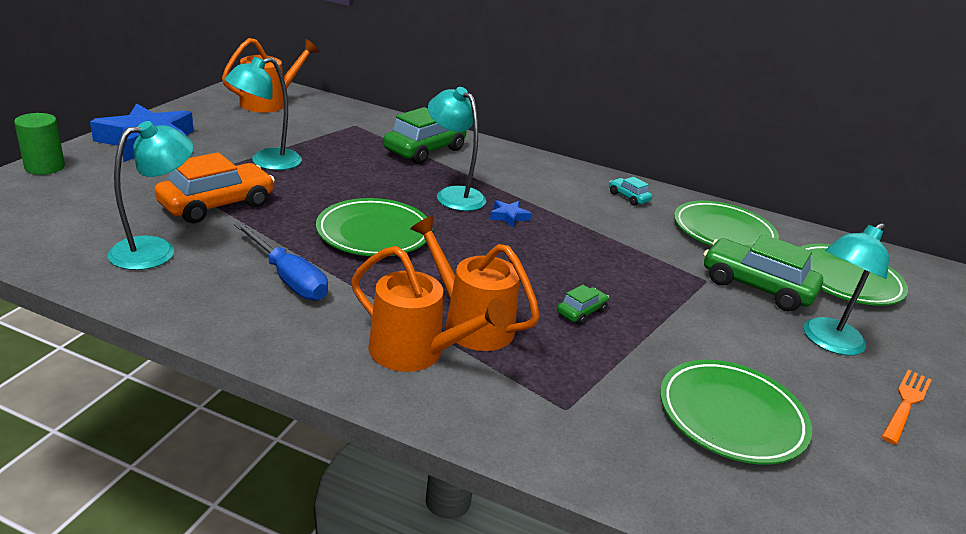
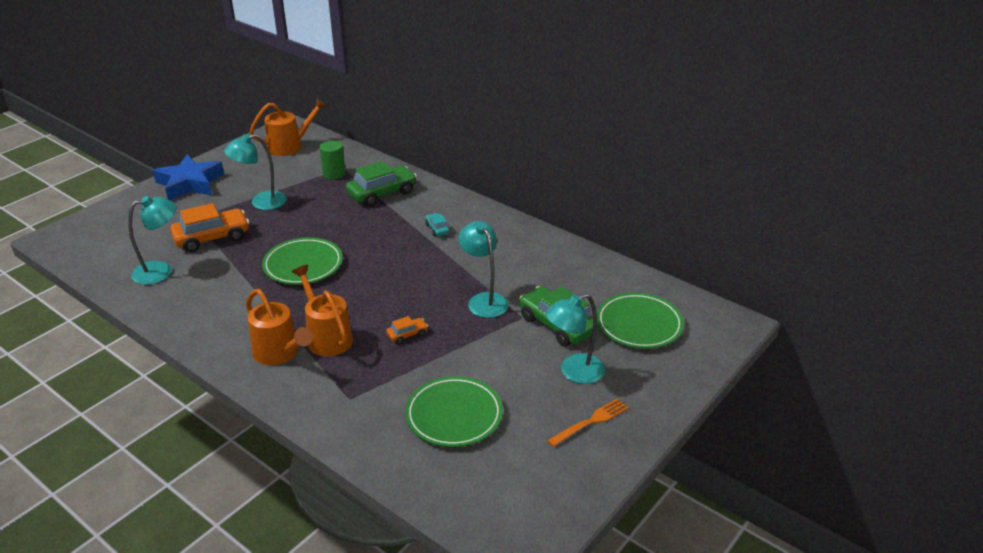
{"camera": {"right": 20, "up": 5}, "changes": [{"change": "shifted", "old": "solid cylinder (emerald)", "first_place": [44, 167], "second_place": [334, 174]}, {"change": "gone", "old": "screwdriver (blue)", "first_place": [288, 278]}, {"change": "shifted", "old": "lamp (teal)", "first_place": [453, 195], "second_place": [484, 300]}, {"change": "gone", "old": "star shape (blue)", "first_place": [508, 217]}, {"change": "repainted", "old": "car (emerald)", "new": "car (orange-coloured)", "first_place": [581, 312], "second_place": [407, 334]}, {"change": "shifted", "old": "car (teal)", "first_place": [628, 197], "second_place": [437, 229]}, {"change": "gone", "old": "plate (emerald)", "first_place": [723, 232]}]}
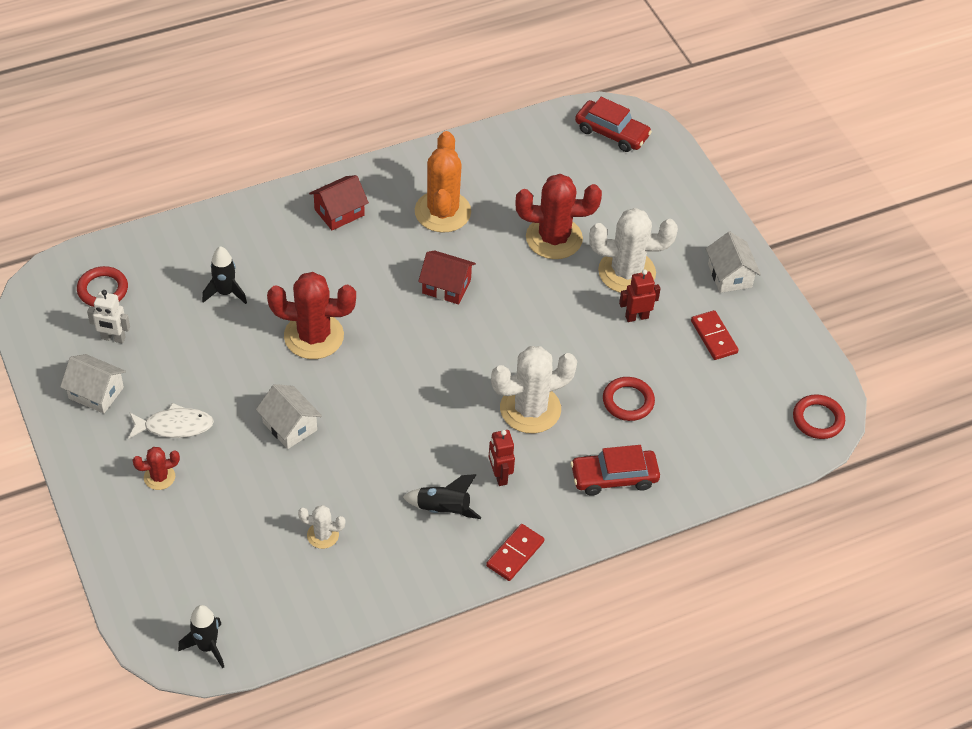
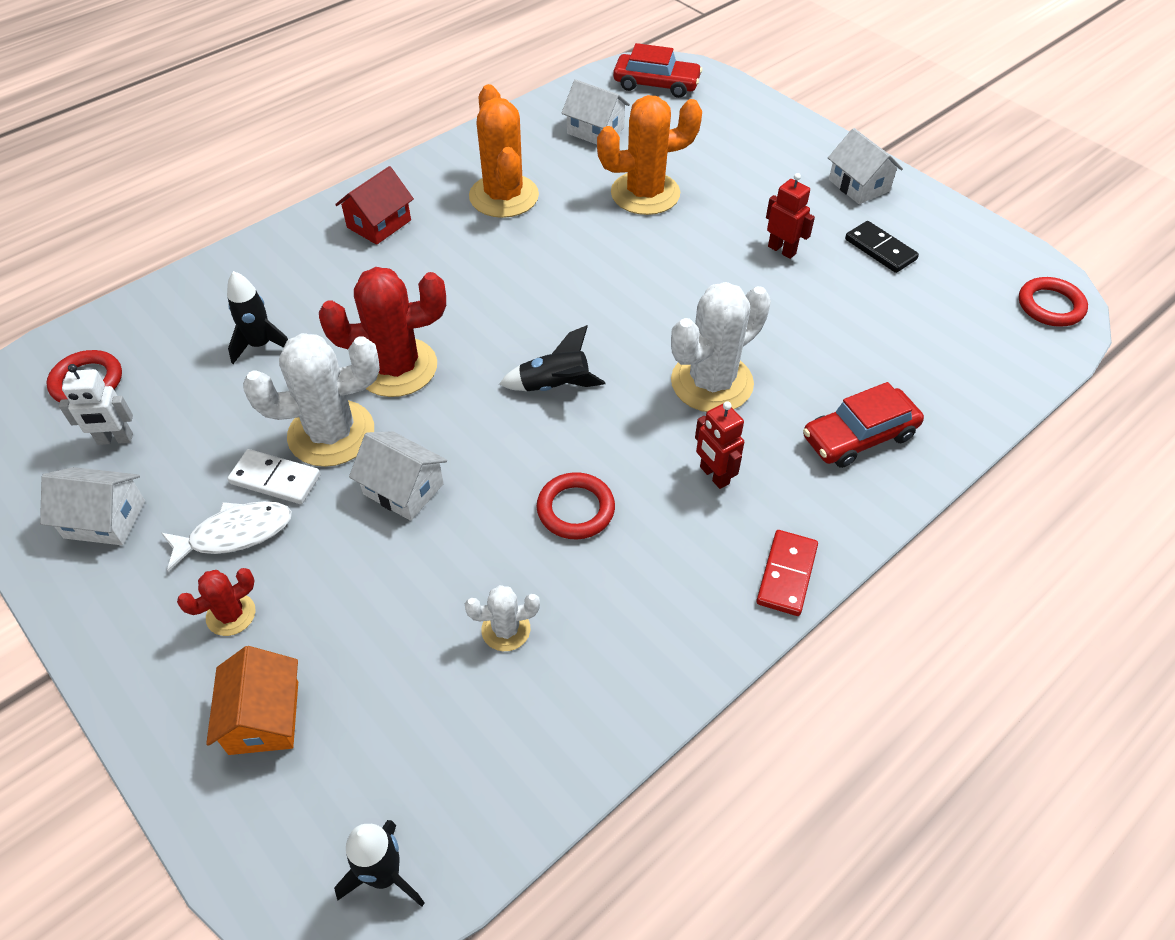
{"camera": {"right": -15, "up": 0}, "changes": [{"change": "shifted", "old": "rocket (ebony)", "first_place": [443, 509], "second_place": [554, 386]}, {"change": "gone", "old": "cottage (crimson)", "first_place": [446, 286]}, {"change": "repainted", "old": "cactus (crimson)", "new": "cactus (orange-coloured)", "first_place": [554, 238], "second_place": [645, 193]}, {"change": "shifted", "old": "cactus (pure white)", "first_place": [626, 272], "second_place": [331, 433]}, {"change": "shifted", "old": "hoop (crimson)", "first_place": [628, 401], "second_place": [575, 509]}, {"change": "rotated", "old": "robot figure (crimson)", "first_place": [636, 317], "second_place": [782, 250], "degrees": 75}, {"change": "repainted", "old": "domino (crimson)", "new": "domino (ebony)", "first_place": [714, 337], "second_place": [880, 249]}, {"change": "new", "new": "cottage (orange-coloured)", "second_place": [264, 717]}, {"change": "new", "new": "domino (pure white)", "second_place": [275, 479]}, {"change": "new", "new": "cottage (pure white)", "second_place": [595, 131]}]}
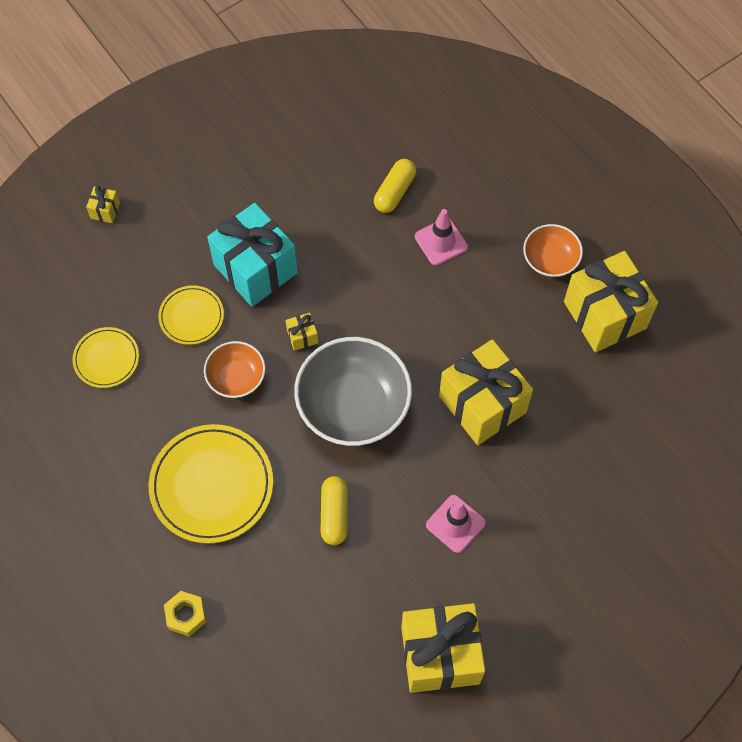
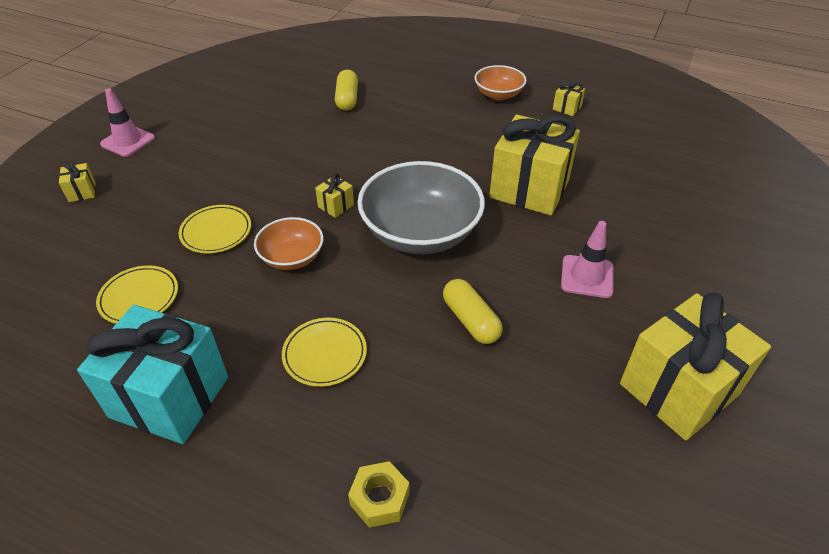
{"camera": {"right": -30, "up": -20}, "changes": [{"change": "scaled", "old": "plate (golden)", "first_place": [212, 485], "second_place": [325, 354], "factor": 0.56}, {"change": "shifted", "old": "gift (teal)", "first_place": [255, 269], "second_place": [170, 397]}, {"change": "shifted", "old": "traffic cone (rosy)", "first_place": [441, 242], "second_place": [128, 141]}, {"change": "scaled", "old": "gift (golden)", "first_place": [604, 315], "second_place": [567, 108], "factor": 0.4}]}
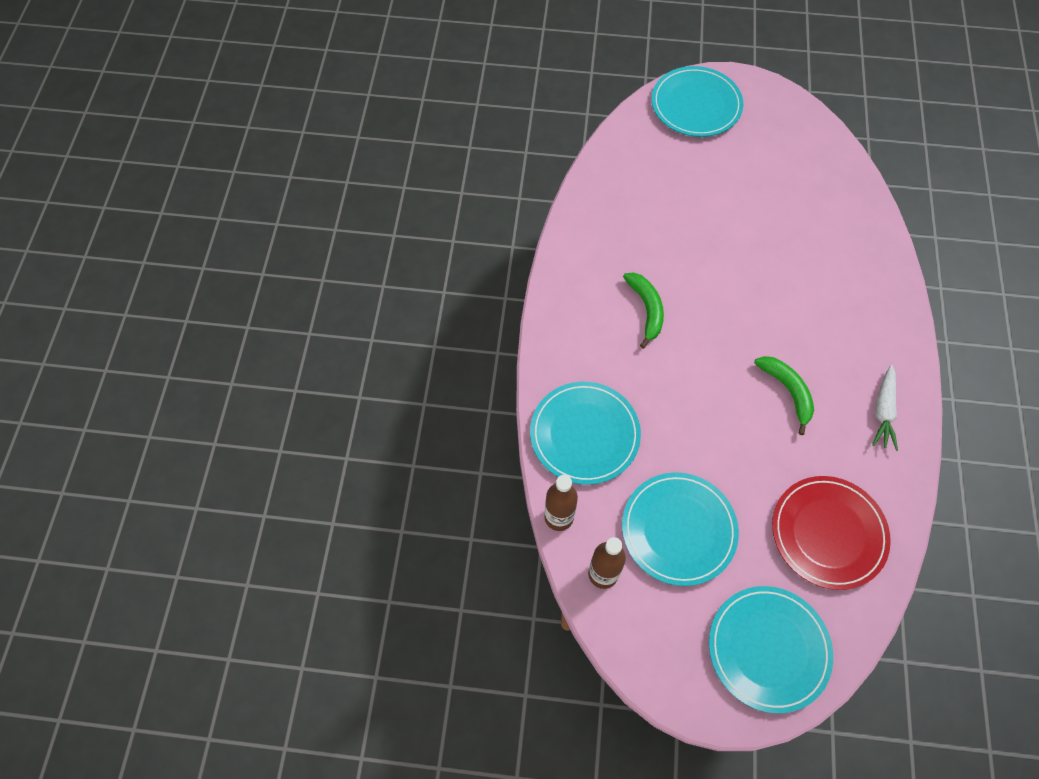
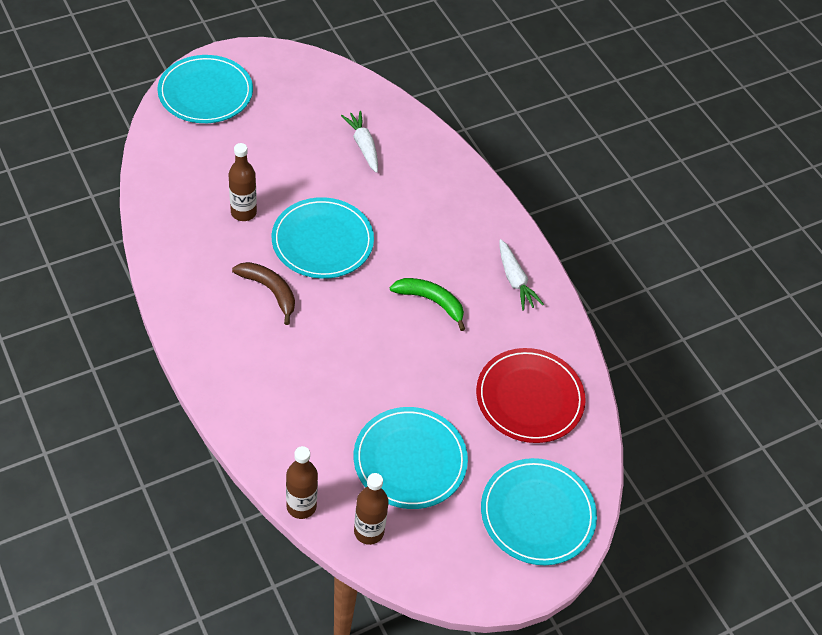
{"camera": {"right": -40, "up": -10}, "changes": [{"change": "shifted", "old": "plate (teal)", "first_place": [584, 434], "second_place": [322, 241]}, {"change": "repainted", "old": "banana fruit (emerald)", "new": "banana fruit (brown)", "first_place": [646, 309], "second_place": [270, 291]}, {"change": "new", "new": "flask (brown)", "second_place": [243, 212]}, {"change": "new", "new": "carrot (pure white)", "second_place": [363, 145]}]}
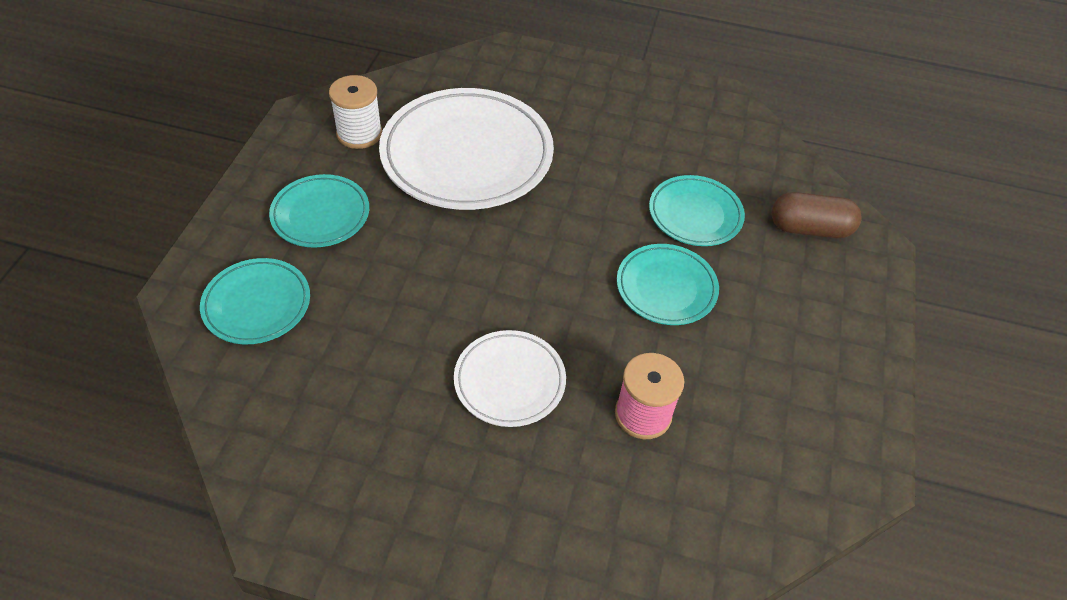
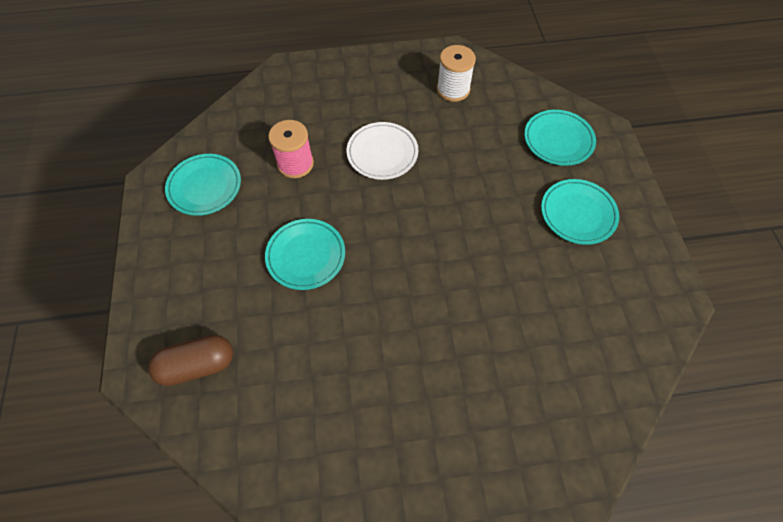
{"camera": {"right": 160, "up": 10}, "changes": [{"change": "shifted", "old": "spool (pure white)", "first_place": [359, 134], "second_place": [453, 89]}, {"change": "gone", "old": "plate (pure white)", "first_place": [467, 155]}, {"change": "shifted", "old": "plate (teal)", "first_place": [695, 214], "second_place": [205, 187]}]}
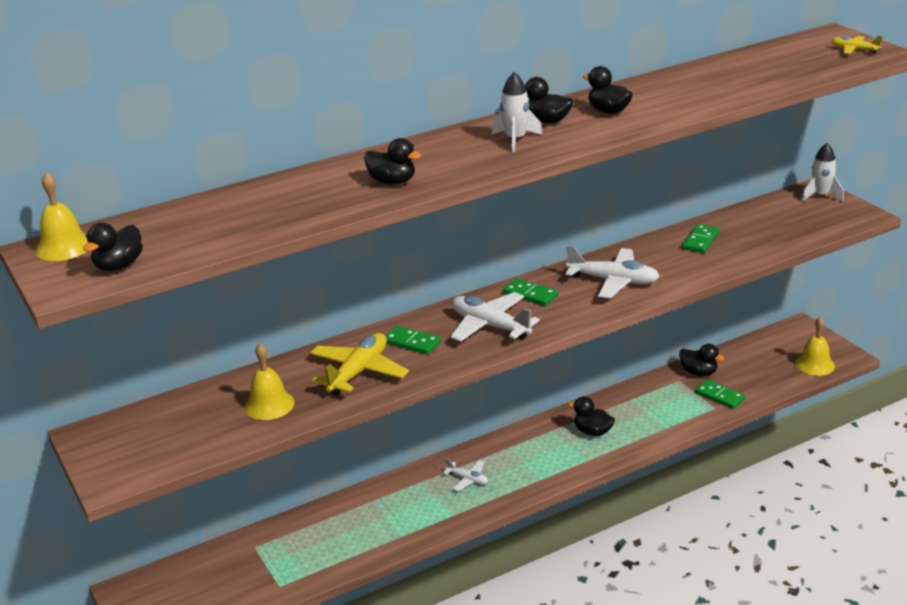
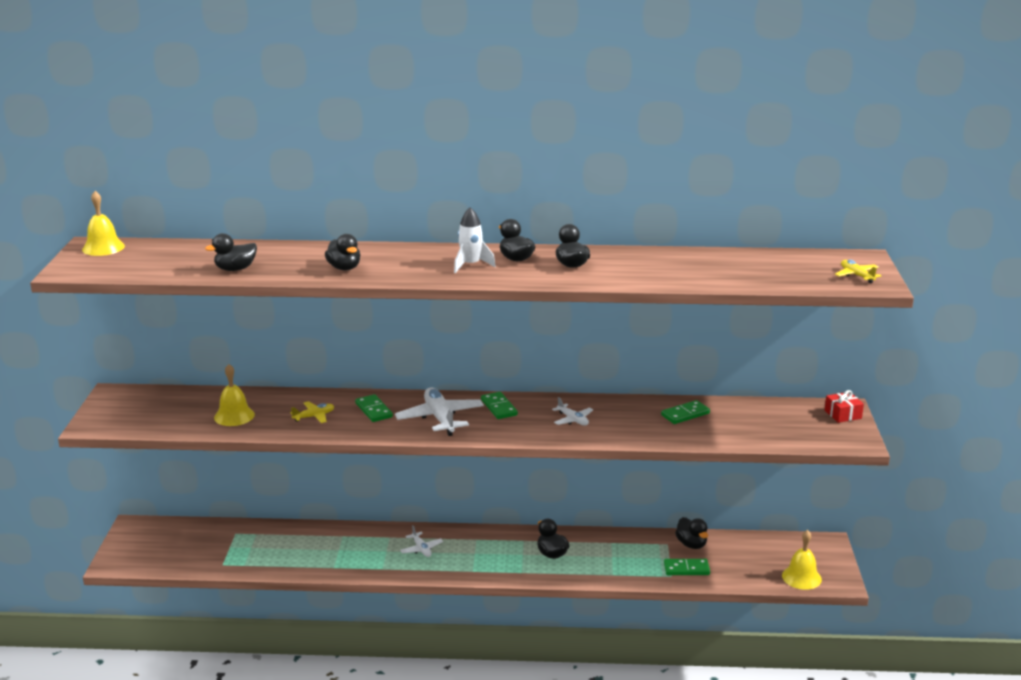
{"camera": {"right": 30, "up": -5}, "changes": [{"change": "shifted", "old": "rubber duck (ebony)", "first_place": [119, 266], "second_place": [235, 269]}, {"change": "scaled", "old": "toy plane (golden)", "first_place": [358, 372], "second_place": [314, 416], "factor": 0.53}, {"change": "scaled", "old": "toy plane (pure white)", "first_place": [613, 281], "second_place": [573, 420], "factor": 0.53}, {"change": "rotated", "old": "domino (emerald)", "first_place": [720, 396], "second_place": [686, 569], "degrees": -75}, {"change": "swapped", "old": "rocket (pure white)", "new": "gift (crimson)", "first_place": [821, 196], "second_place": [843, 414]}]}
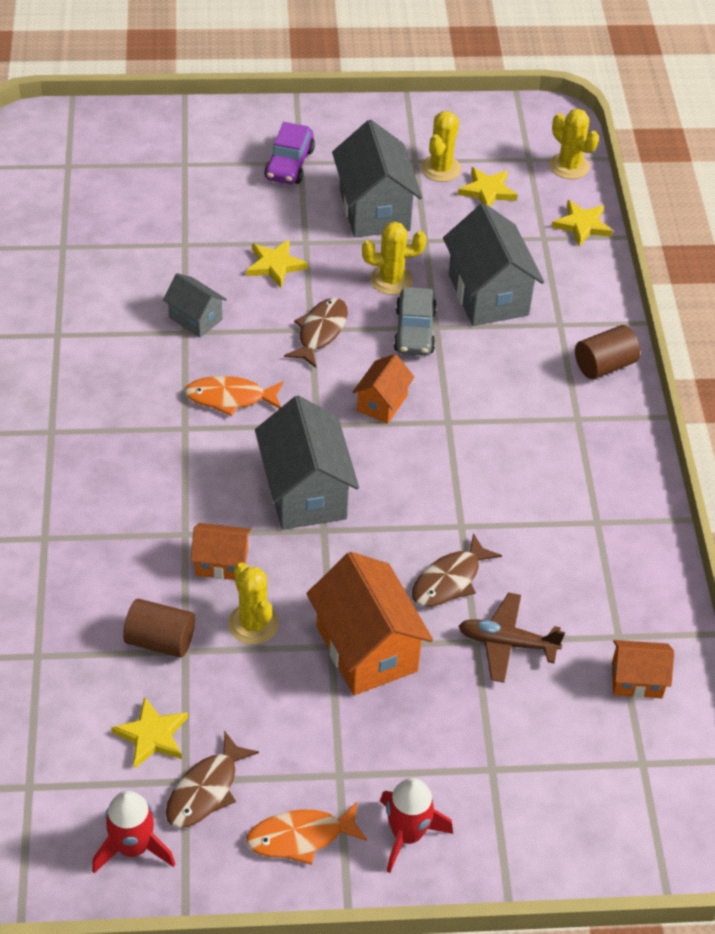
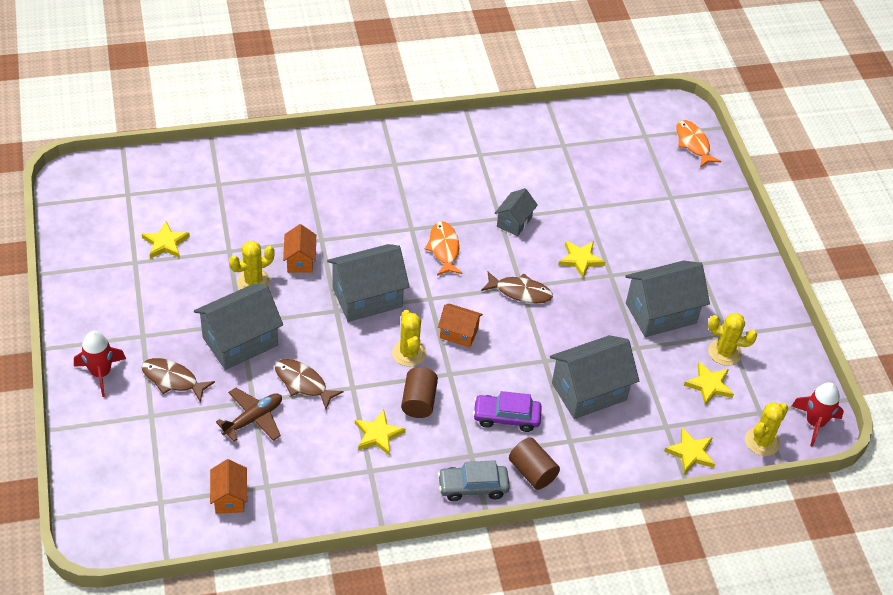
{"camera": {"right": 80, "up": 0}, "changes": [{"change": "shifted", "old": "rocket (crimson)", "first_place": [133, 847], "second_place": [814, 423]}, {"change": "shifted", "old": "solid cylinder (brown)", "first_place": [160, 640], "second_place": [418, 401]}, {"change": "shifted", "old": "fish figure (brown)", "first_place": [206, 790], "second_place": [173, 380]}, {"change": "shifted", "old": "fish figure (orange-coloured)", "first_place": [301, 837], "second_place": [693, 144]}, {"change": "shifted", "old": "car (royal purple)", "first_place": [289, 164], "second_place": [506, 417]}, {"change": "repainted", "old": "cottage (orange-coloured)", "new": "cottage (ash-grey)", "first_place": [366, 649], "second_place": [240, 341]}, {"change": "shifted", "old": "cactus (golden)", "first_place": [391, 280], "second_place": [409, 353]}, {"change": "shifted", "old": "car (ash-grey)", "first_place": [414, 331], "second_place": [473, 487]}, {"change": "rotated", "old": "toy plane (brown)", "first_place": [507, 643], "second_place": [253, 419], "degrees": 45}, {"change": "new", "new": "star shape (golden)", "second_place": [378, 435]}]}
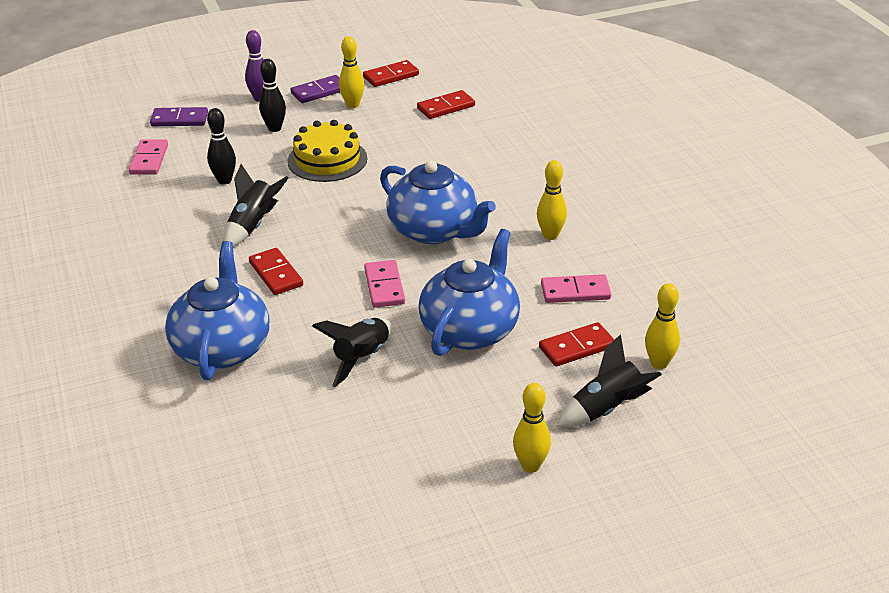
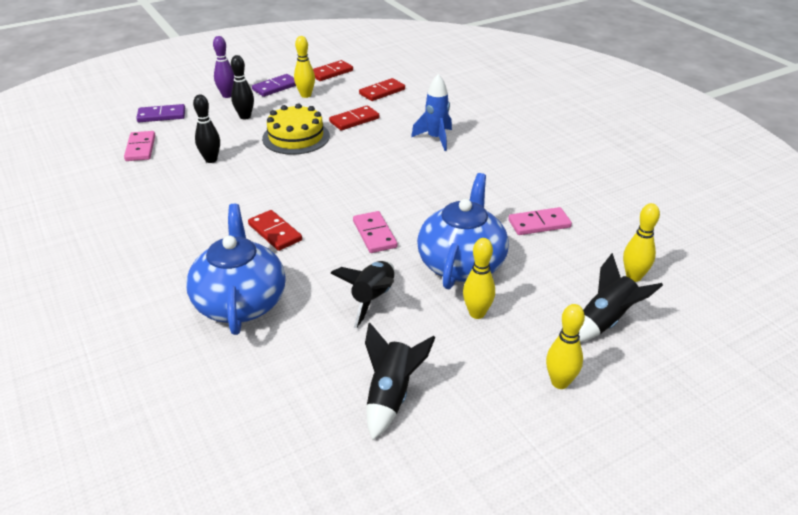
{"camera": {"right": -10, "up": 0}, "changes": [{"change": "shifted", "old": "rocket (ebony)", "first_place": [253, 225], "second_place": [391, 396]}, {"change": "gone", "old": "teapot (blue)", "first_place": [434, 230]}, {"change": "shifted", "old": "bowling pin (golden)", "first_place": [550, 235], "second_place": [477, 313]}, {"change": "shifted", "old": "domino (crimson)", "first_place": [577, 347], "second_place": [354, 120]}, {"change": "new", "new": "rocket (blue)", "second_place": [436, 139]}]}
